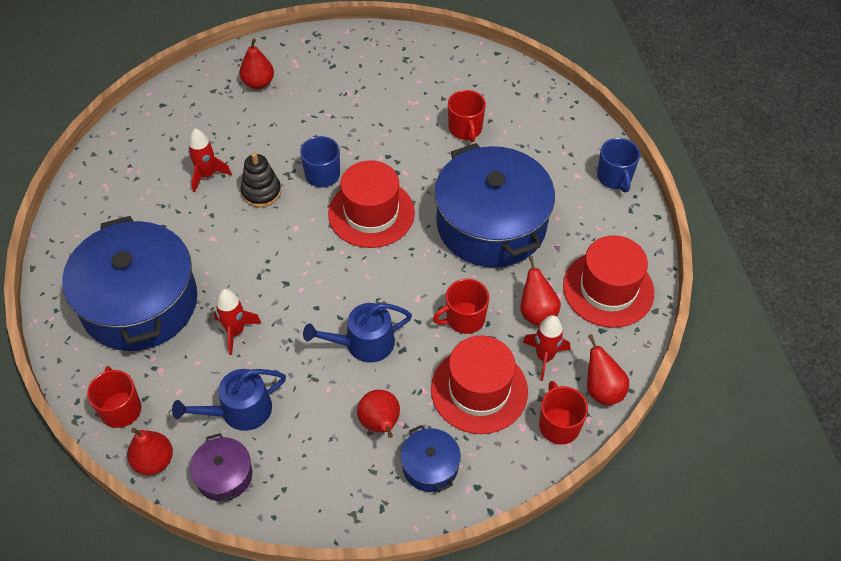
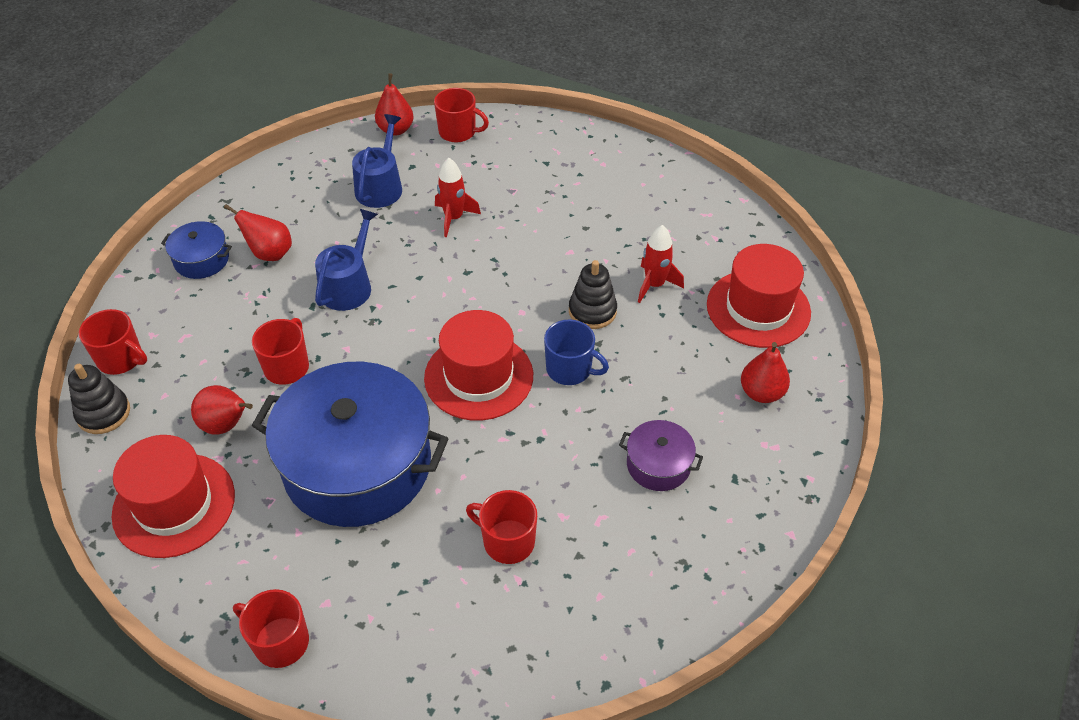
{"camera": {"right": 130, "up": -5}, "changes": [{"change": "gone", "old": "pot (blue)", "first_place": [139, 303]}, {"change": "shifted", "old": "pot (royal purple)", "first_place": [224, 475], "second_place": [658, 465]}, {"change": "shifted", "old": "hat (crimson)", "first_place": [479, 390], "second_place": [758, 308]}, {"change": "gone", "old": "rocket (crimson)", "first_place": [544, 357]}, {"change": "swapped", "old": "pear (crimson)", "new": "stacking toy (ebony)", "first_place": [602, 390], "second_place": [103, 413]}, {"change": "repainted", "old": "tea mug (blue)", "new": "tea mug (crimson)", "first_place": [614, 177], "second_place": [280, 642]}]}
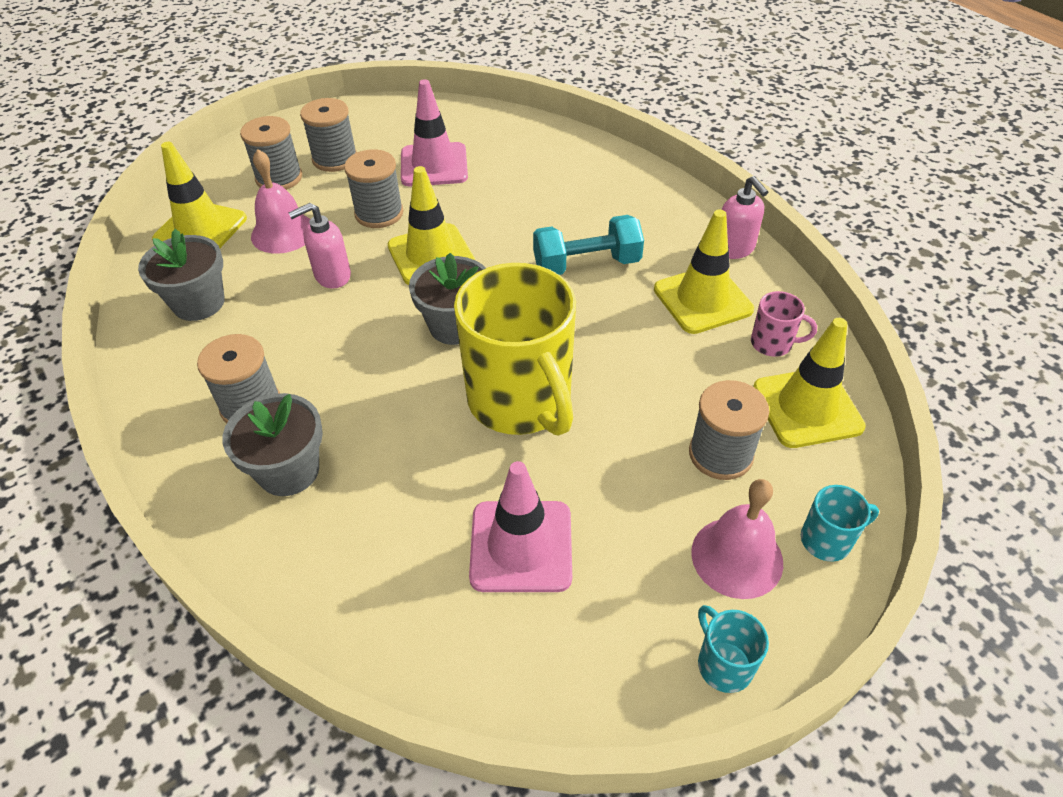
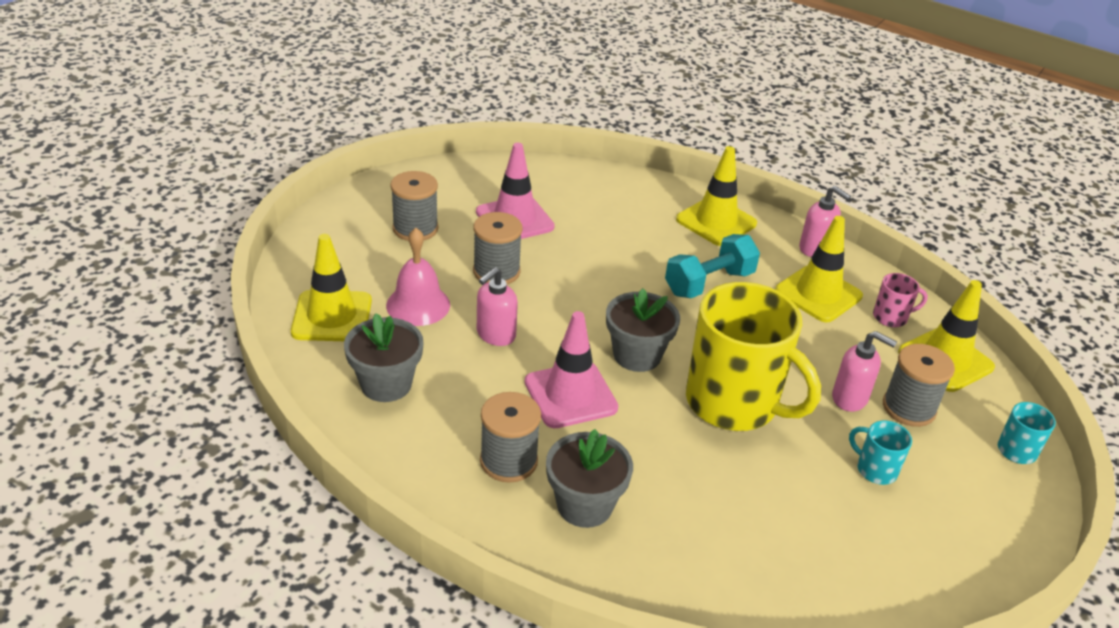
{"camera": {"right": -25, "up": -10}, "changes": [{"change": "gone", "old": "spool (ash-grey)", "first_place": [279, 178]}, {"change": "shifted", "old": "traffic cone (golden)", "first_place": [431, 255], "second_place": [716, 222]}, {"change": "shifted", "old": "traffic cone (rosy)", "first_place": [521, 546], "second_place": [570, 395]}, {"change": "gone", "old": "bell (rosy)", "first_place": [737, 557]}, {"change": "shifted", "old": "tea mug (teal)", "first_place": [723, 664], "second_place": [875, 469]}, {"change": "new", "new": "soap dispenser (rosy)", "second_place": [850, 398]}]}
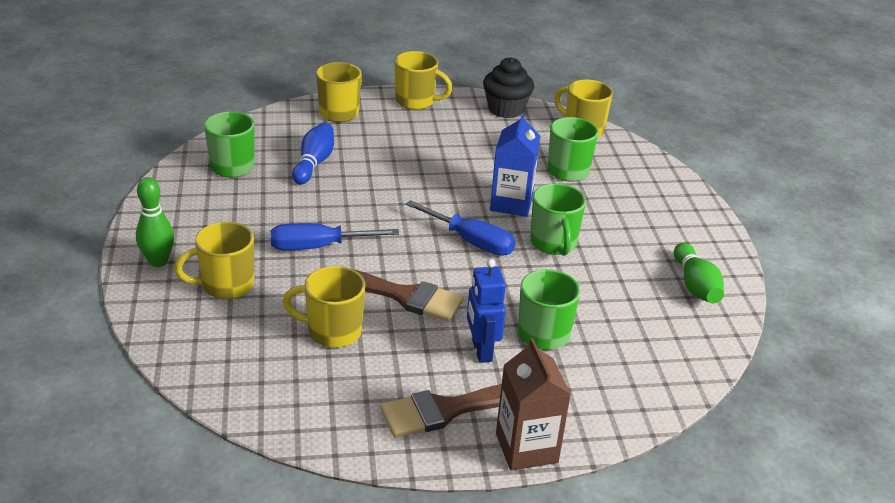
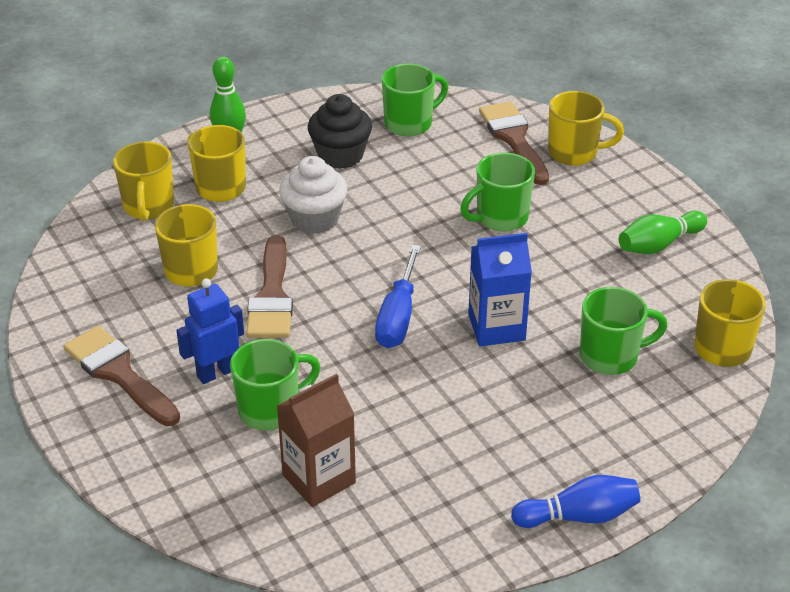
{"camera": {"right": 70, "up": 5}, "changes": [{"change": "swapped", "old": "screwdriver (blue)", "new": "muffin (pure white)", "first_place": [318, 247], "second_place": [314, 219]}, {"change": "shifted", "old": "bowling pin (blue)", "first_place": [314, 163], "second_place": [579, 516]}, {"change": "shifted", "old": "tea mug (golden)", "first_place": [416, 101], "second_place": [148, 207]}, {"change": "shifted", "old": "muffin (ebony)", "first_place": [506, 109], "second_place": [340, 155]}, {"change": "shifted", "old": "juice carton (brown)", "first_place": [526, 448], "second_place": [319, 479]}, {"change": "shifted", "old": "tea mug (emerald)", "first_place": [553, 244], "second_place": [500, 218]}, {"change": "shifted", "old": "bowling pin (emerald)", "first_place": [695, 285], "second_place": [659, 244]}, {"change": "new", "new": "paintbrush (brown)", "second_place": [514, 139]}]}
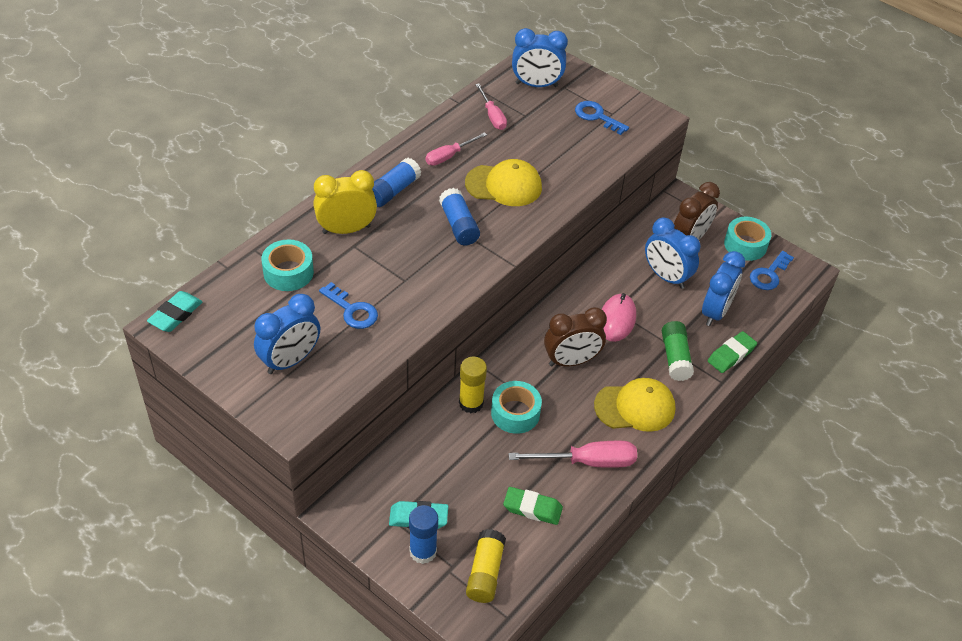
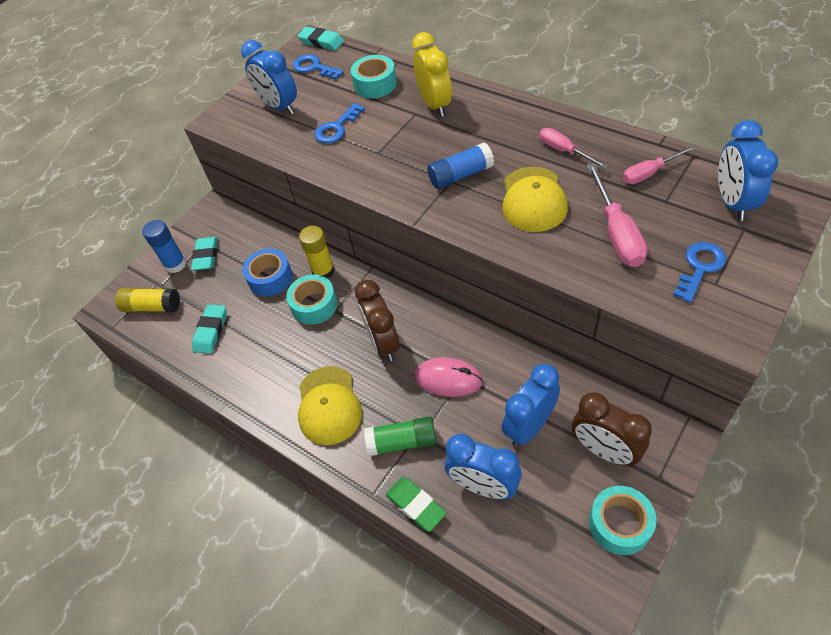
{"camera": {"right": 95, "up": 5}, "changes": [{"change": "gone", "old": "glue stick (blue)", "first_place": [393, 191]}, {"change": "repainted", "old": "eraser (emerald)", "new": "eraser (teal)", "first_place": [532, 508], "second_place": [211, 331]}, {"change": "shifted", "old": "screwdriver (rosy)", "first_place": [587, 462], "second_place": [616, 233]}, {"change": "shifted", "old": "door key (blue)", "first_place": [769, 274], "second_place": [314, 67]}, {"change": "new", "new": "sticky tape (blue)", "second_place": [270, 278]}]}
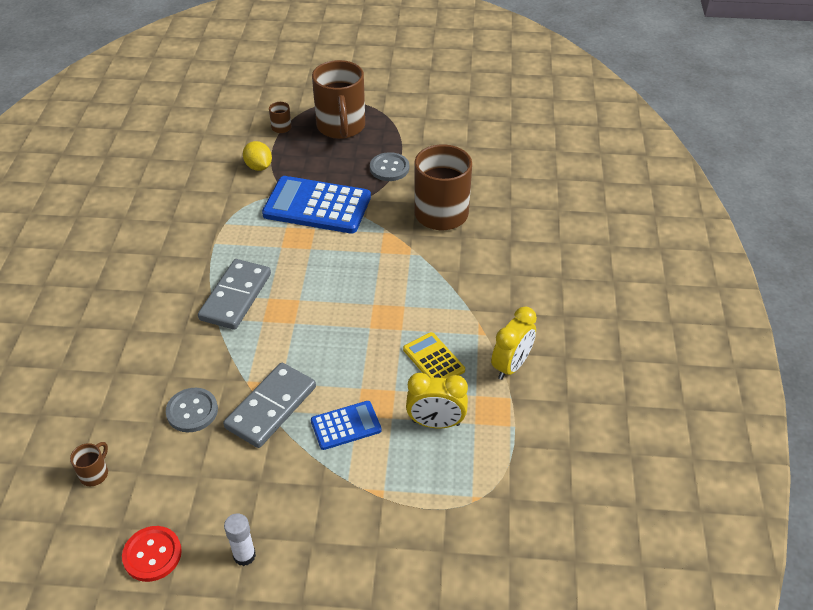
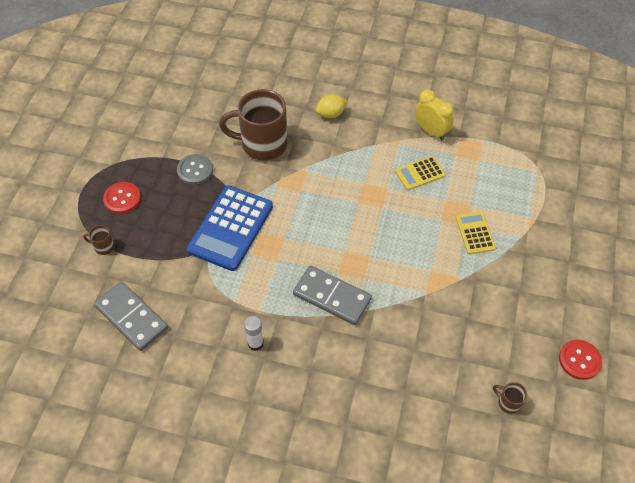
{"camera": {"right": -80, "up": 10}, "changes": [{"change": "gone", "old": "sewing button (ash-grey)", "first_place": [192, 411]}, {"change": "shifted", "old": "domino (ash-grey)", "first_place": [271, 407], "second_place": [131, 317]}, {"change": "shifted", "old": "glue stick (pure white)", "first_place": [244, 555], "second_place": [255, 343]}, {"change": "shifted", "old": "citrus fruit (golden)", "first_place": [259, 167], "second_place": [331, 114]}, {"change": "repainted", "old": "calculator (blue)", "new": "calculator (golden)", "first_place": [346, 425], "second_place": [475, 233]}, {"change": "swapped", "old": "tea mug (brown)", "new": "sewing button (crimson)", "first_place": [341, 127], "second_place": [122, 199]}, {"change": "gone", "old": "clock (golden)", "first_place": [436, 423]}]}
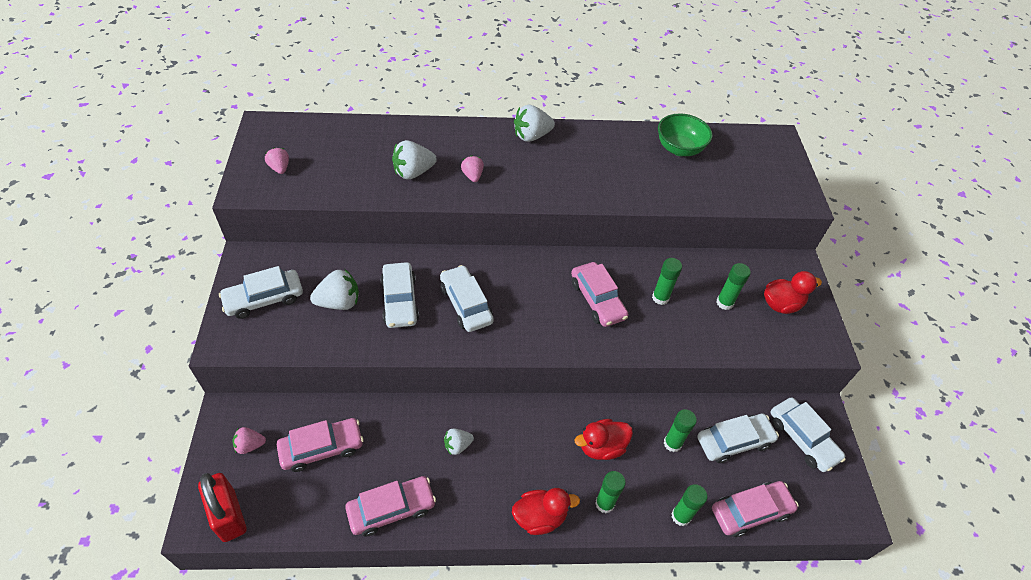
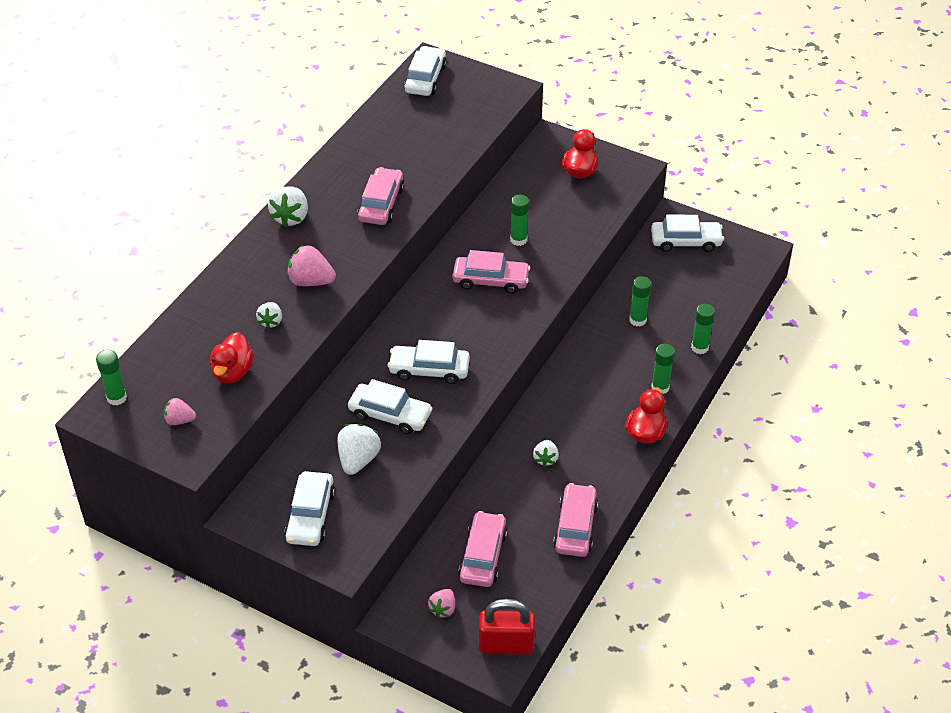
{"camera": {"right": -55, "up": -5}, "changes": [{"change": "scaled", "old": "strawberry (pure white)", "first_place": [413, 172], "second_place": [271, 321], "factor": 0.61}, {"change": "scaled", "old": "strawberry (rosy)", "first_place": [472, 176], "second_place": [311, 281], "factor": 1.65}, {"change": "shifted", "old": "rubber duck (crimson)", "first_place": [601, 447], "second_place": [232, 372]}, {"change": "gone", "old": "bowl (emerald)", "first_place": [679, 149]}, {"change": "shifted", "old": "car (pure white)", "first_place": [734, 441], "second_place": [425, 79]}, {"change": "shifted", "old": "car (rosy)", "first_place": [750, 512], "second_place": [381, 204]}, {"change": "shifted", "old": "glue stick (emerald)", "first_place": [724, 303], "second_place": [116, 398]}]}
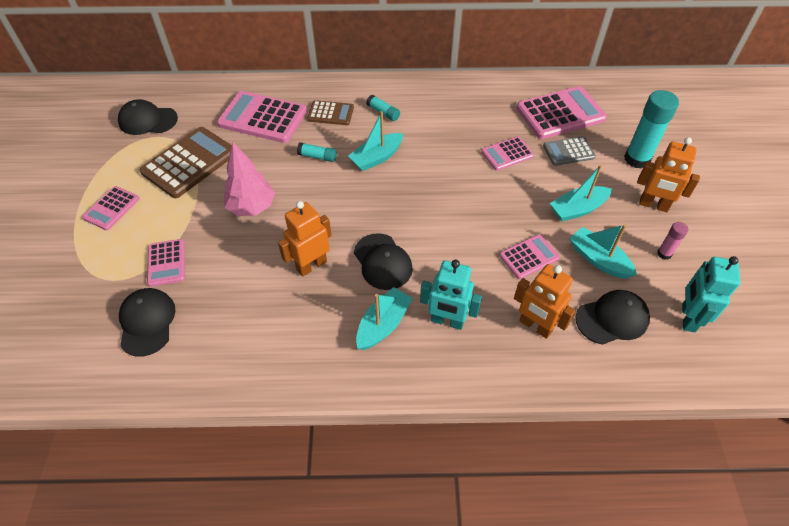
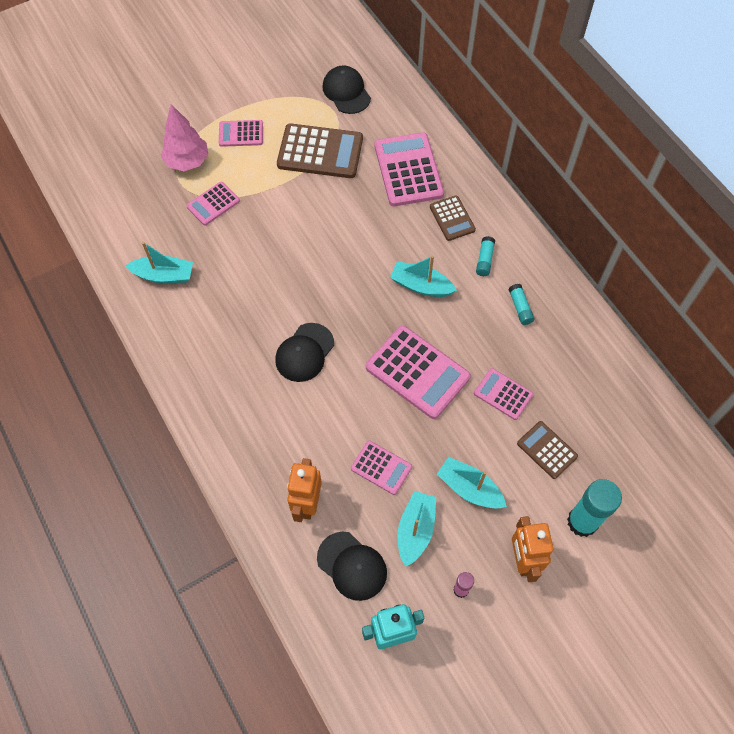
{"camera": {"right": 60, "up": 10}, "changes": [{"change": "gone", "old": "cap (ebony)", "first_place": [147, 322]}, {"change": "shifted", "old": "tree (rosy)", "first_place": [252, 207], "second_place": [187, 161]}, {"change": "gone", "old": "robot figure (orange-coloured)", "first_place": [311, 265]}, {"change": "shifted", "old": "glue stick (teal)", "first_place": [317, 156], "second_place": [520, 308]}, {"change": "shifted", "old": "toy boat (teal)", "first_place": [383, 324], "second_place": [164, 275]}, {"change": "gone", "old": "robot figure (teal)", "first_place": [447, 321]}, {"change": "shifted", "old": "calculator (rosy)", "first_place": [560, 113], "second_place": [417, 372]}, {"change": "repainted", "old": "calculator (ash-grey)", "new": "calculator (brown)", "first_place": [568, 151], "second_place": [547, 450]}]}
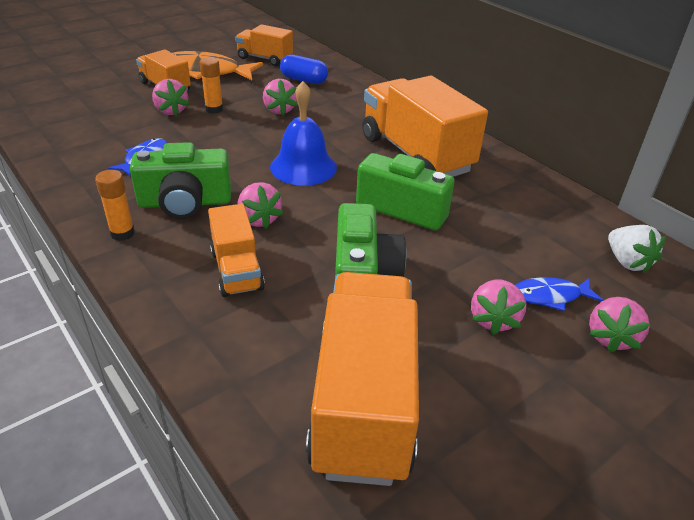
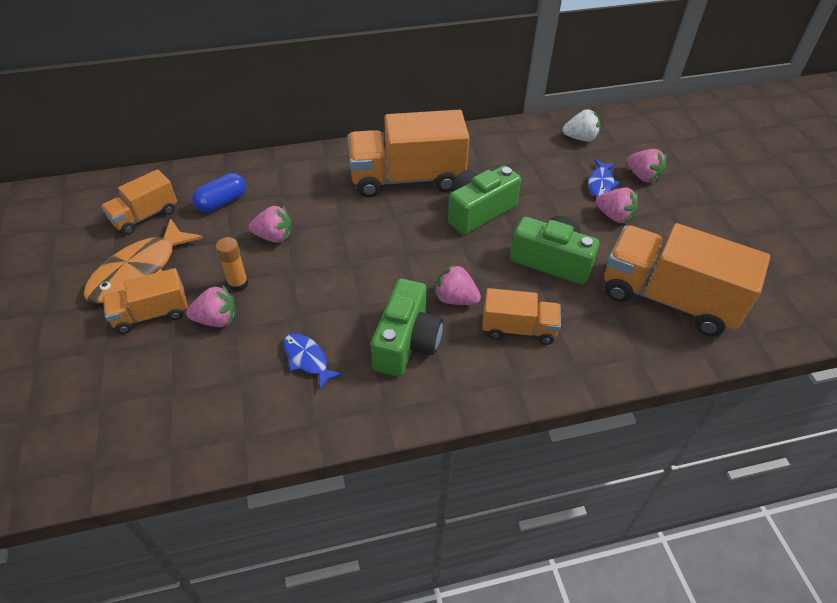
{"camera": {"right": -65, "up": 10}, "changes": [{"change": "gone", "old": "glue stick (orange-coloured)", "first_place": [122, 233]}, {"change": "rotated", "old": "strawberry (rosy)", "first_place": [259, 219], "second_place": [455, 299], "degrees": -150}, {"change": "gone", "old": "bell (blue)", "first_place": [303, 167]}]}
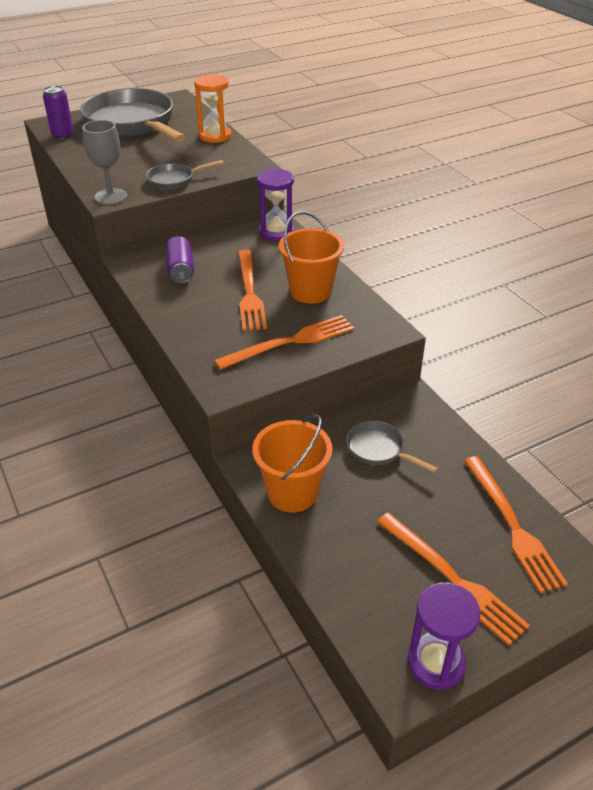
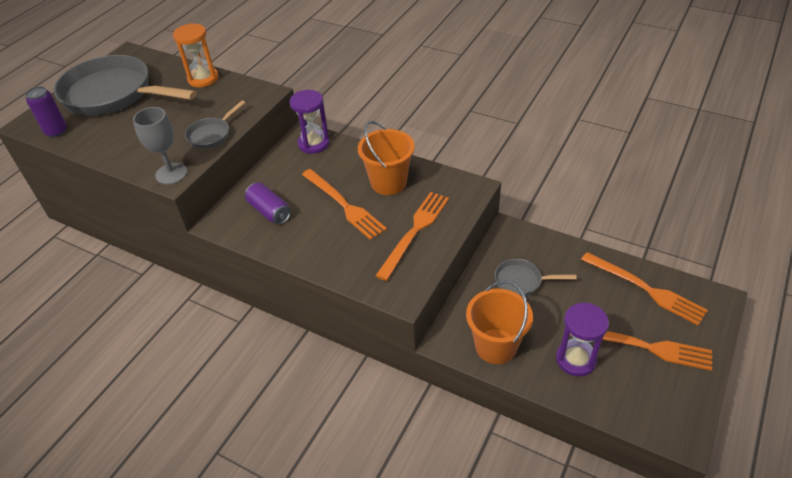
{"camera": {"right": -30, "up": 5}, "changes": [{"change": "shifted", "old": "sand timer (royal purple)", "first_place": [436, 663], "second_place": [576, 359]}]}
